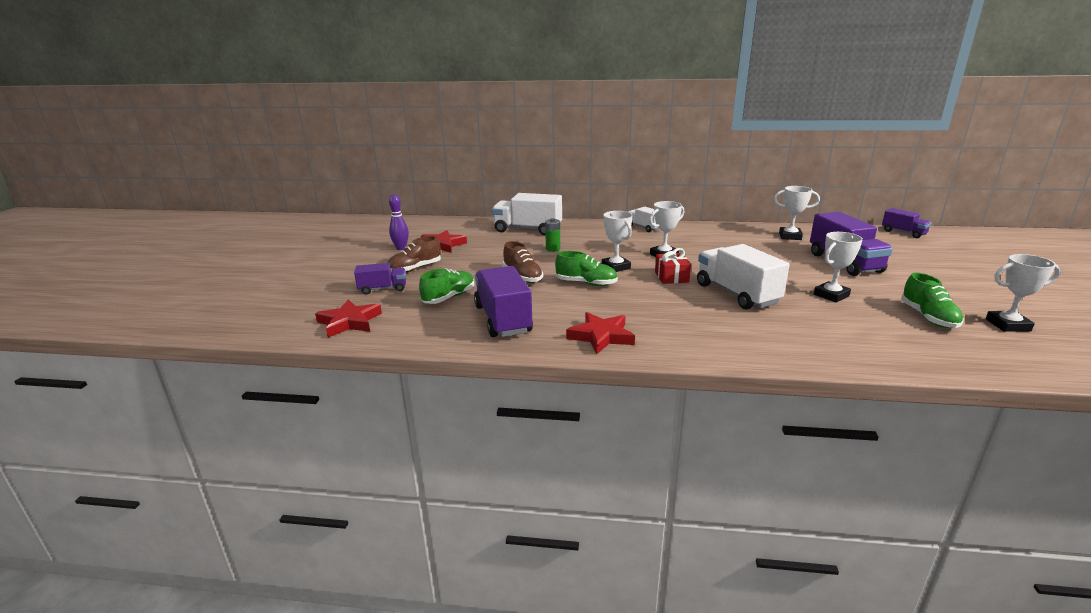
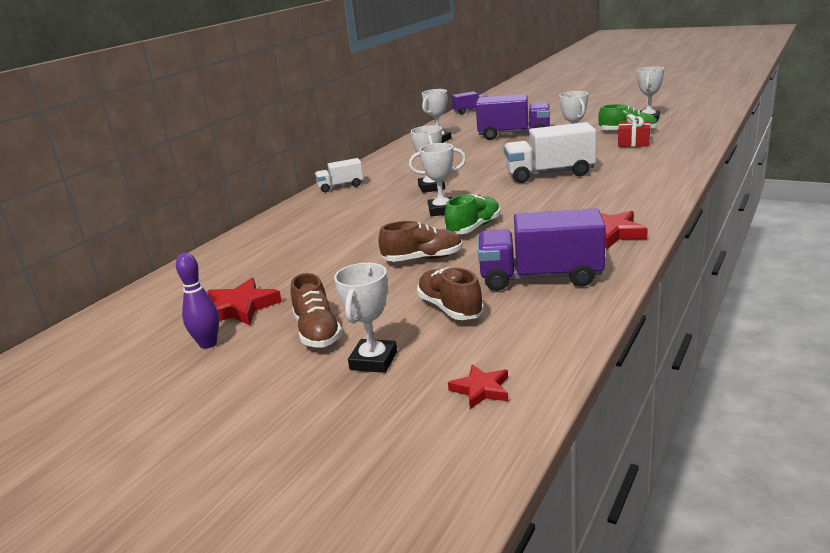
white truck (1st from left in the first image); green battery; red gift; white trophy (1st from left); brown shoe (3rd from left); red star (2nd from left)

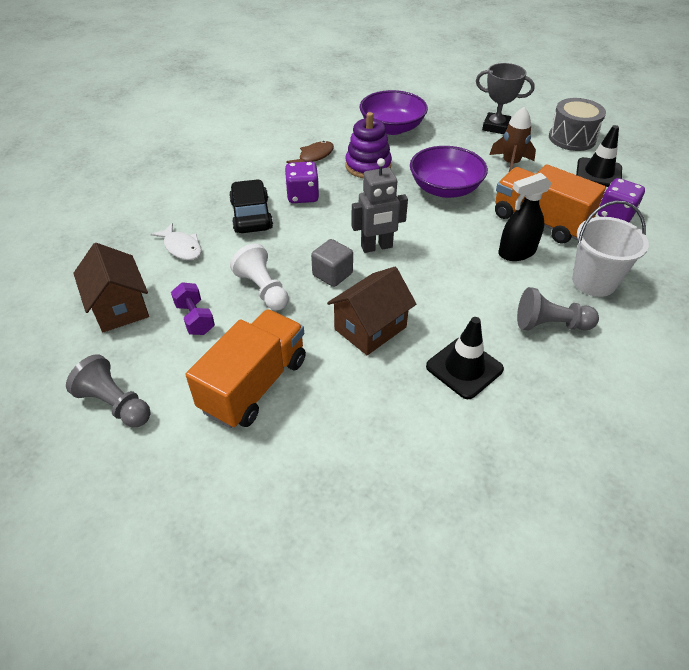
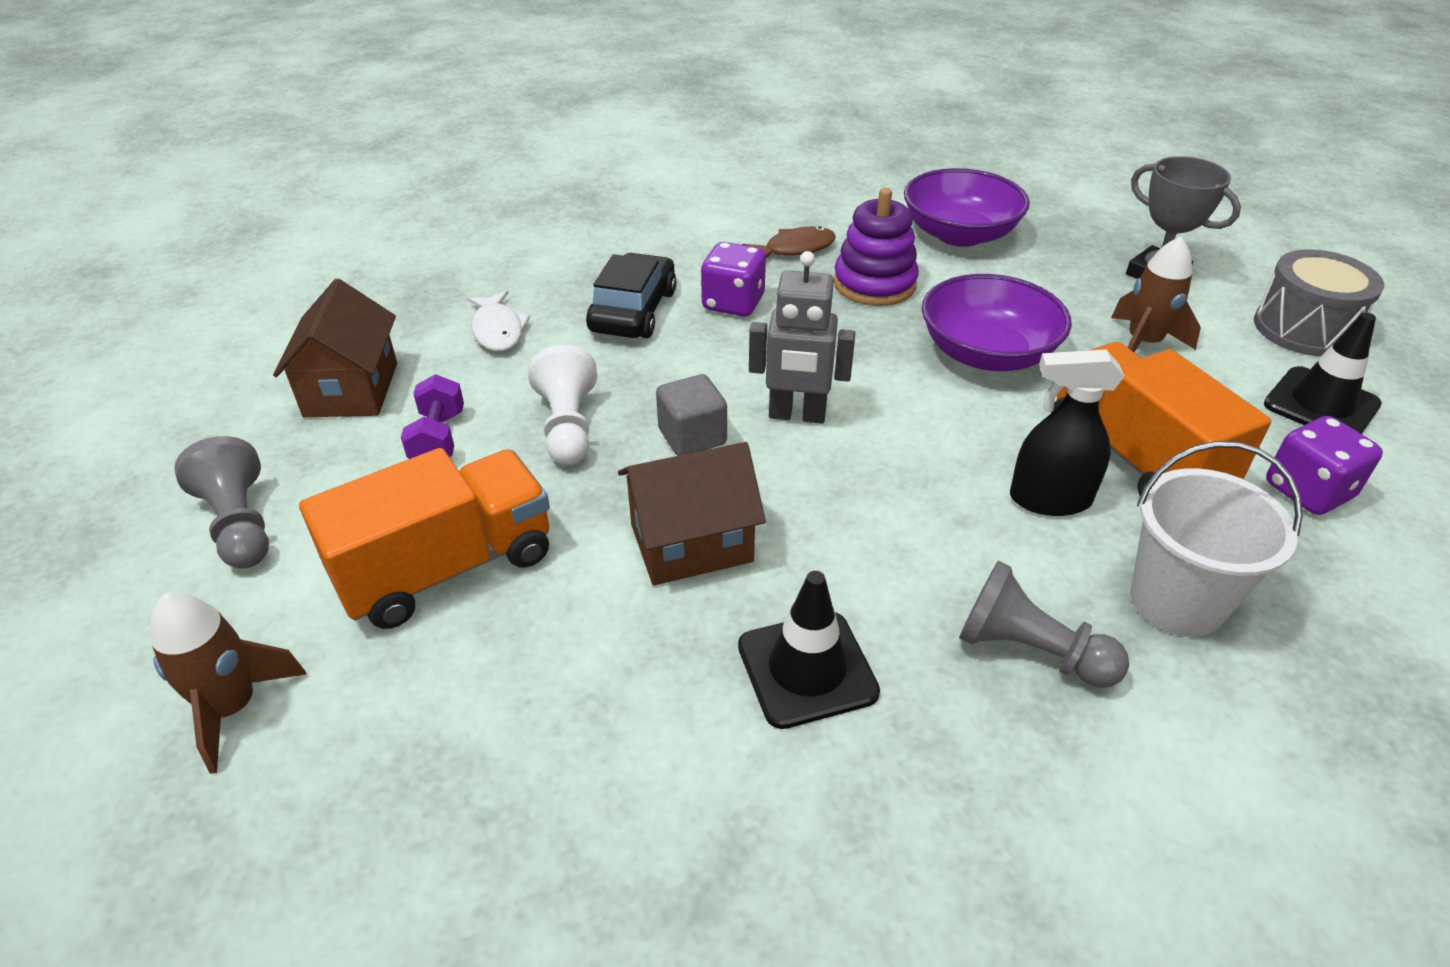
brown rocket (1st from left)

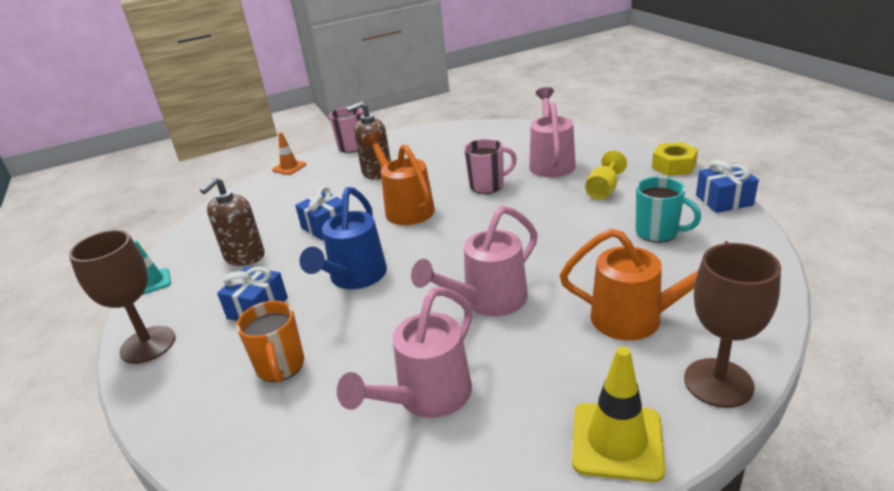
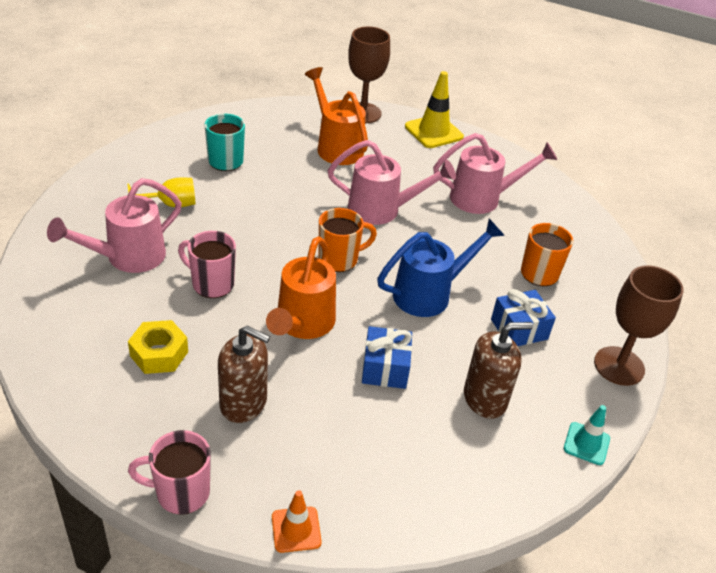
blue gift (3rd from left in the first image); orange mug (1st from left); yellow nut

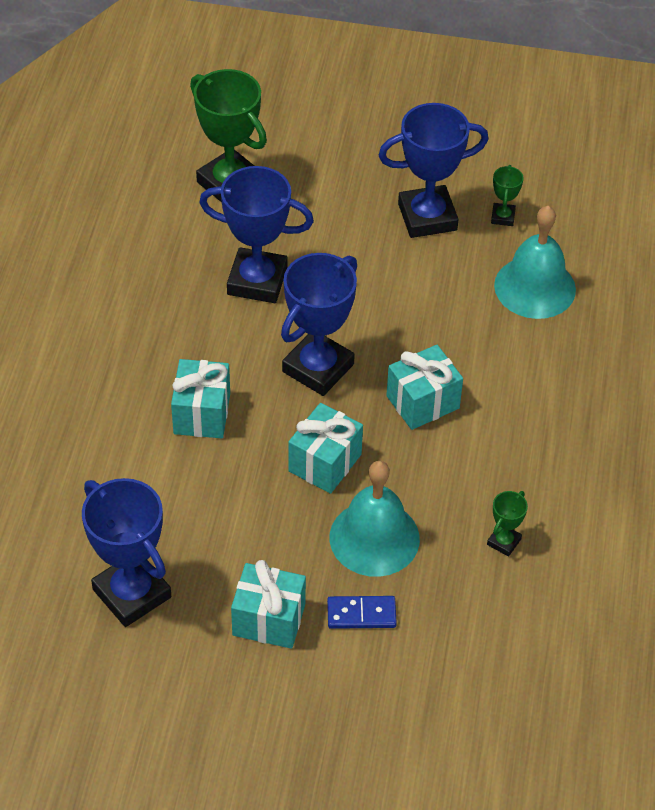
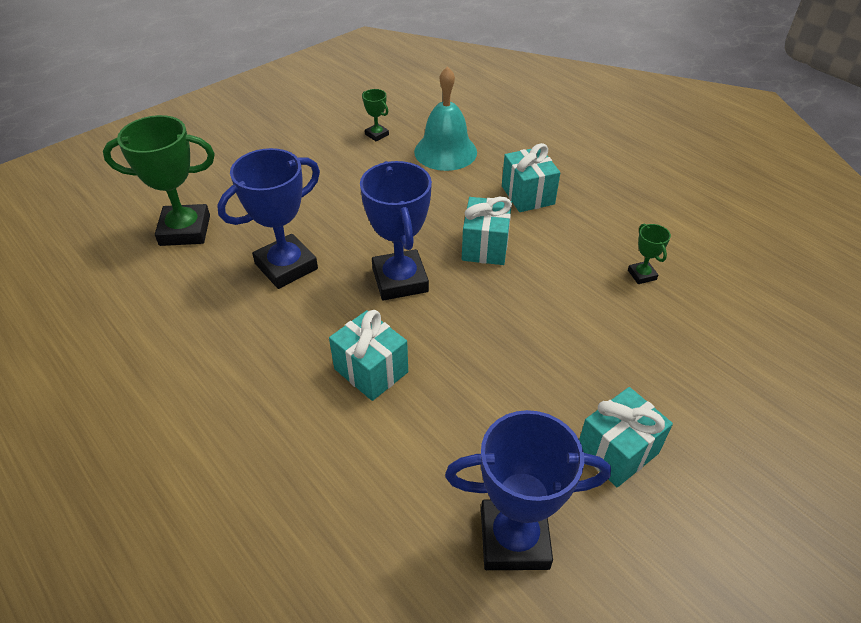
blue domino; turquoise bell (1st from left in the first image); blue trophy (4th from left in the first image); turquoise gift (3rd from left)

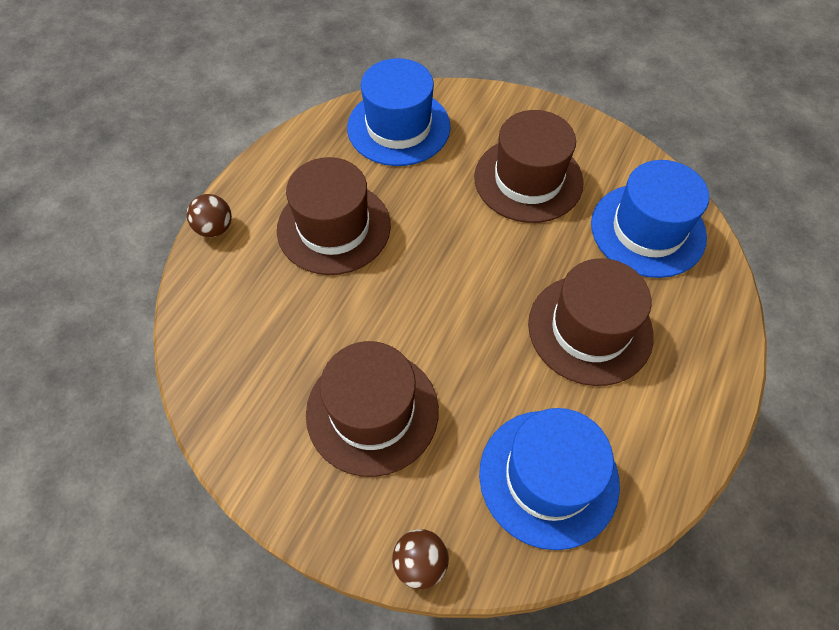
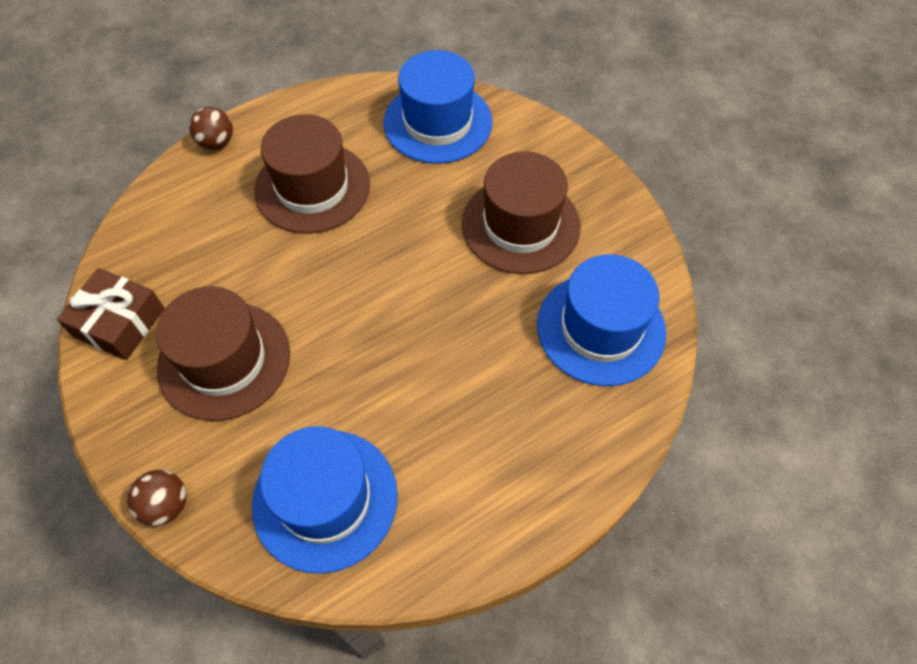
brown hat (4th from left in the first image); brown gift

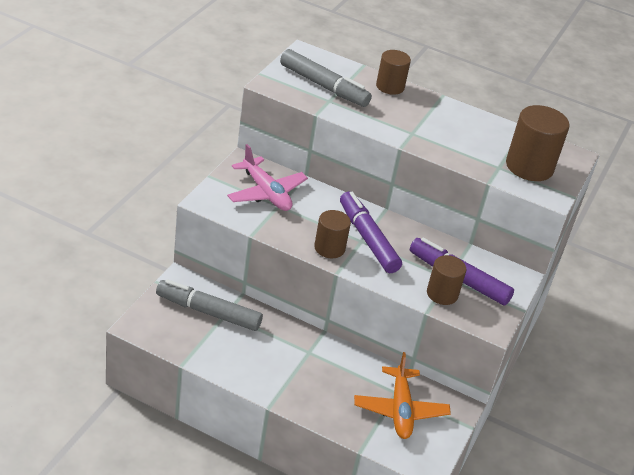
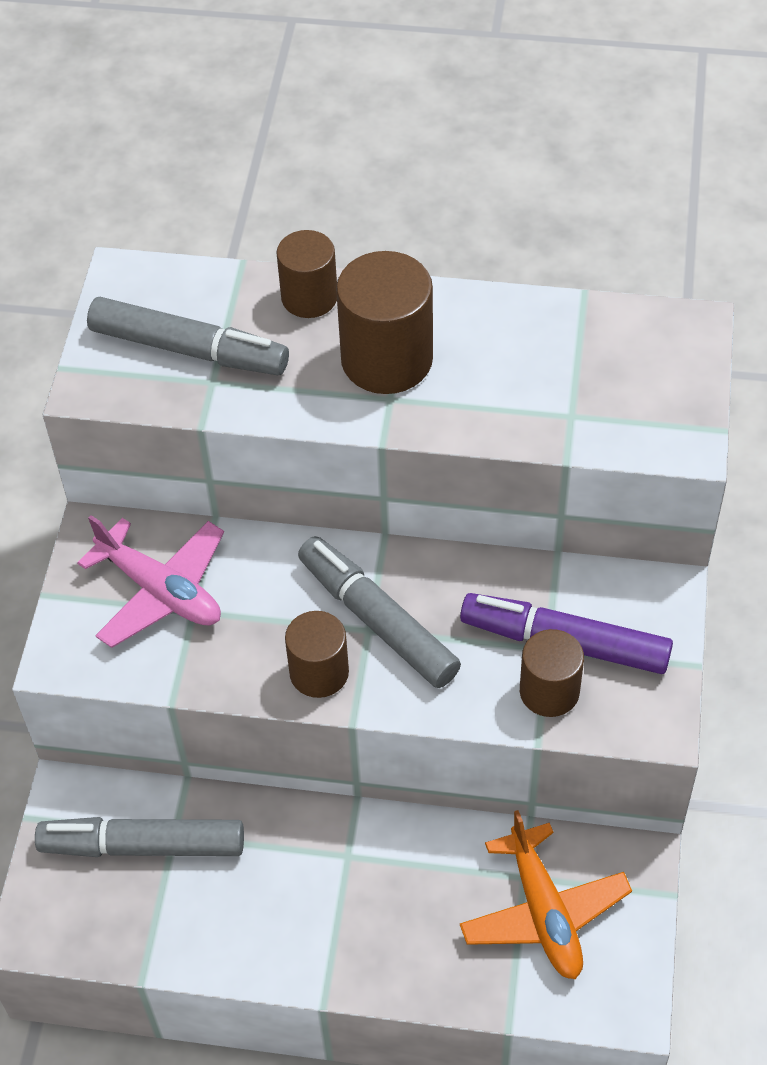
brown cylinder (3rd from left); grey marker (3rd from left)

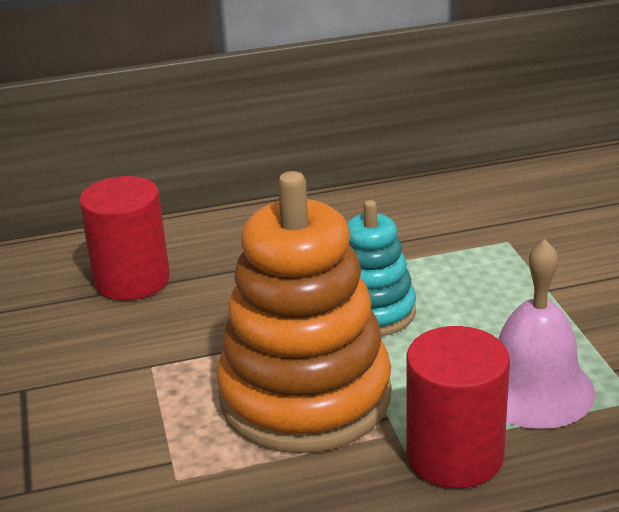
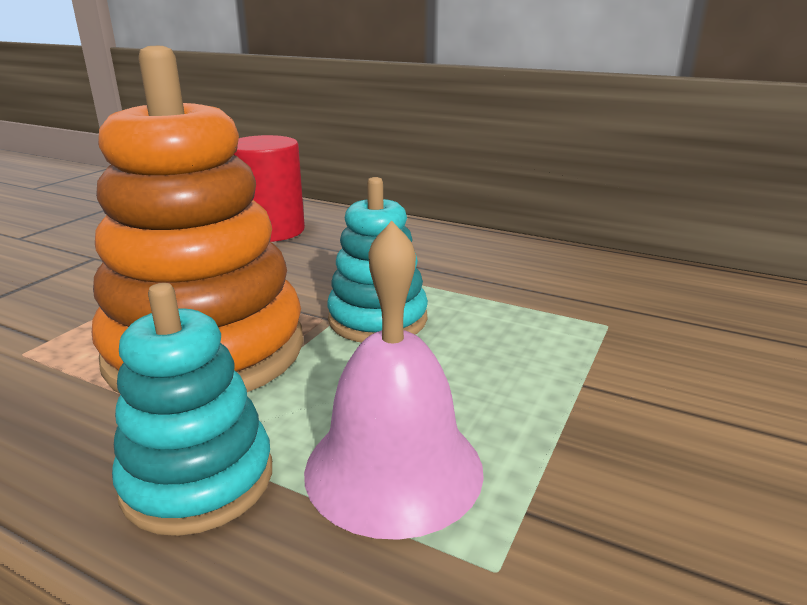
turquoise stacking toy (1st from left)

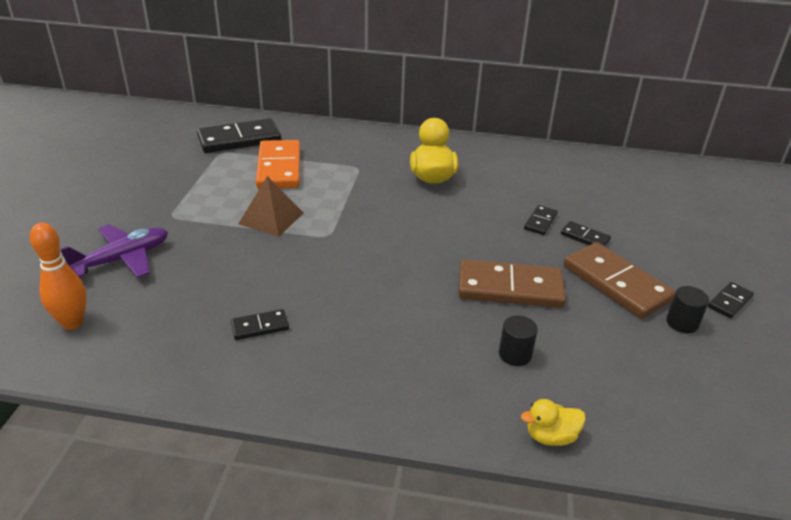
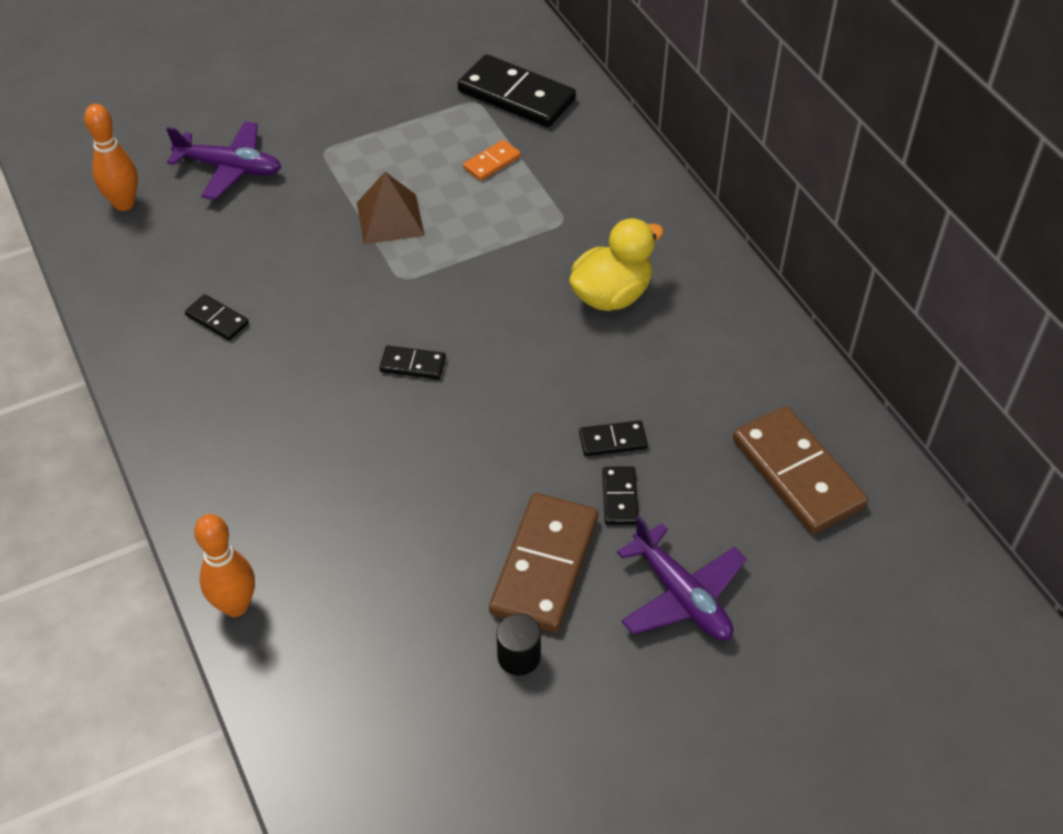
black cylinder (1st from left in the first image); purple plane (2nd from left); brown domino (2nd from left); black domino (2nd from left); orange bowling pin (2nd from left); orange domino

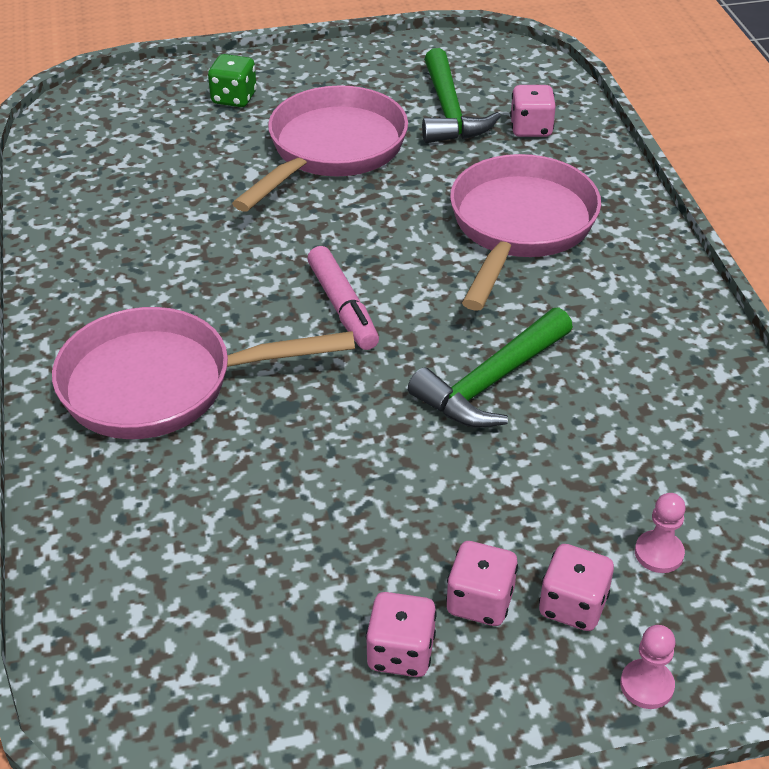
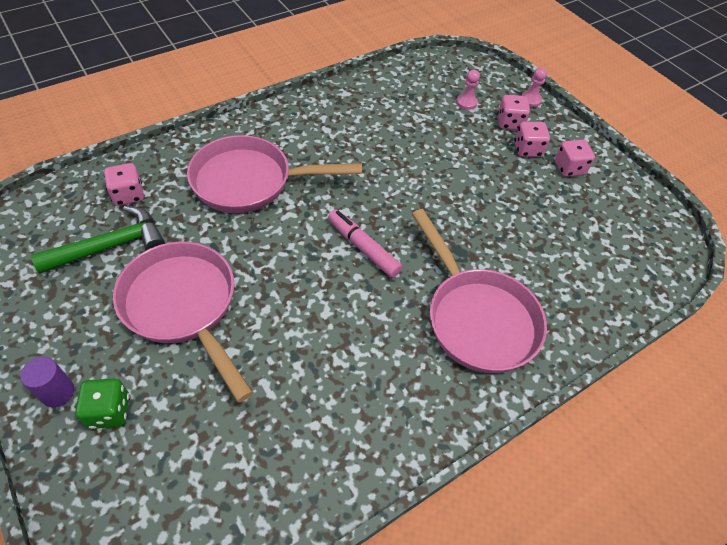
green hammer (2nd from left in the first image); purple cylinder; pink pan (1st from left); pink marker

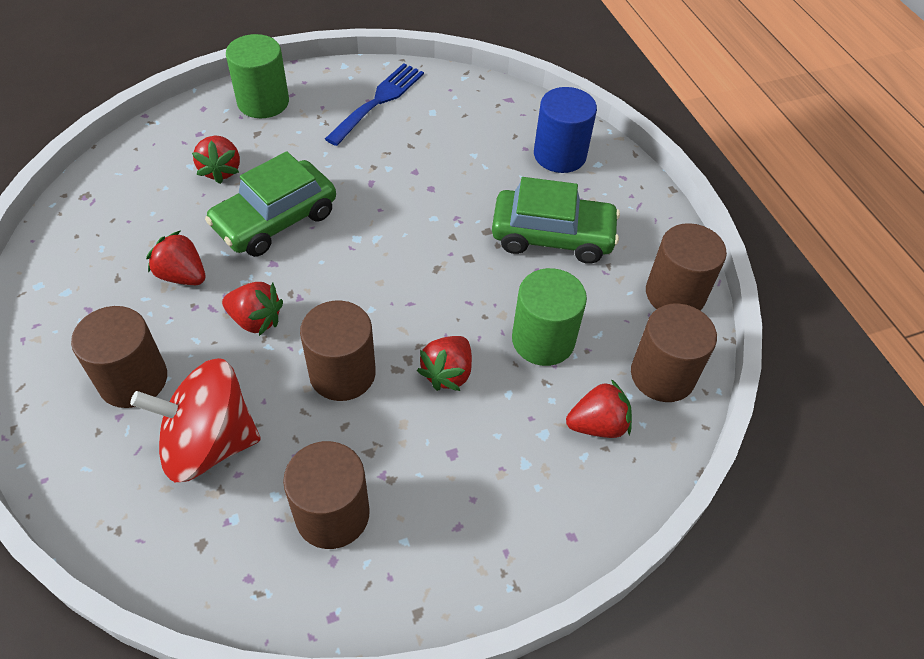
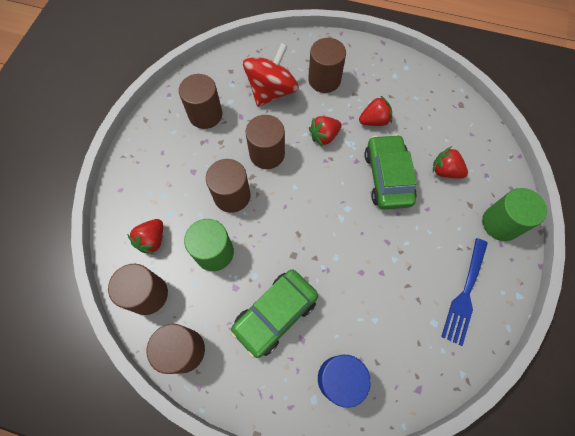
brown cylinder (4th from left); blue fork

